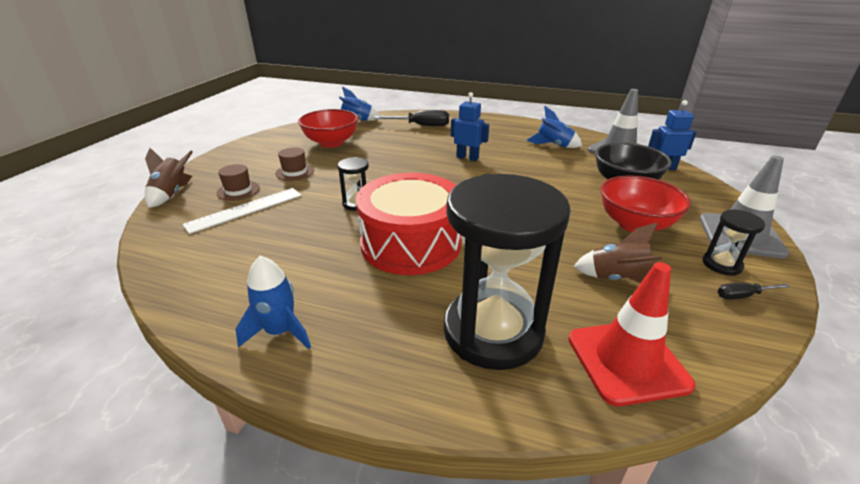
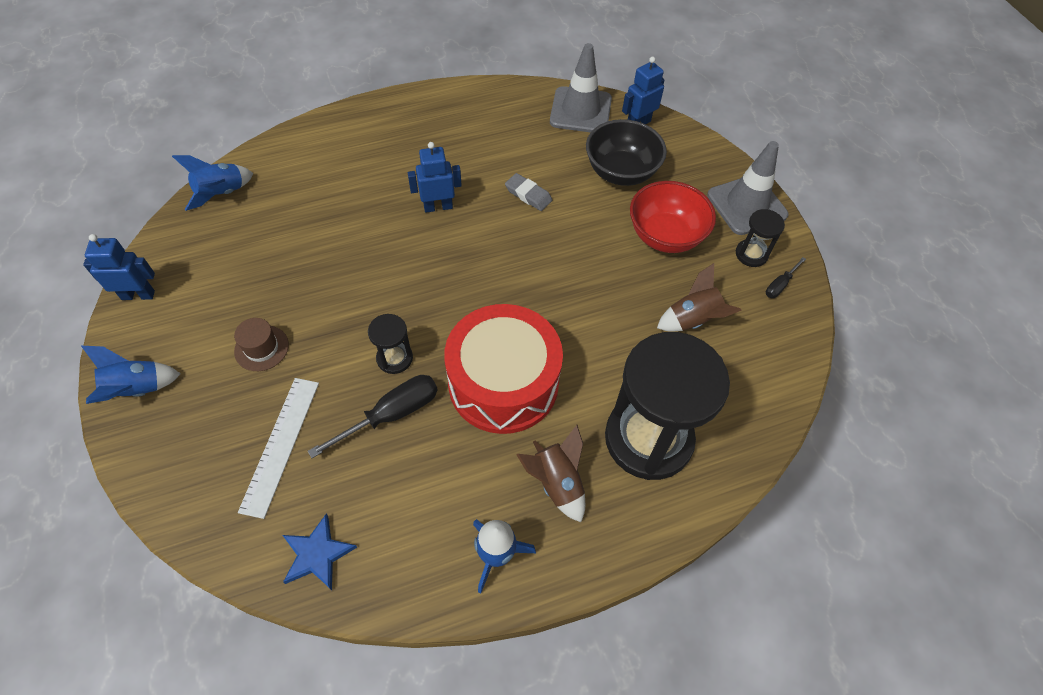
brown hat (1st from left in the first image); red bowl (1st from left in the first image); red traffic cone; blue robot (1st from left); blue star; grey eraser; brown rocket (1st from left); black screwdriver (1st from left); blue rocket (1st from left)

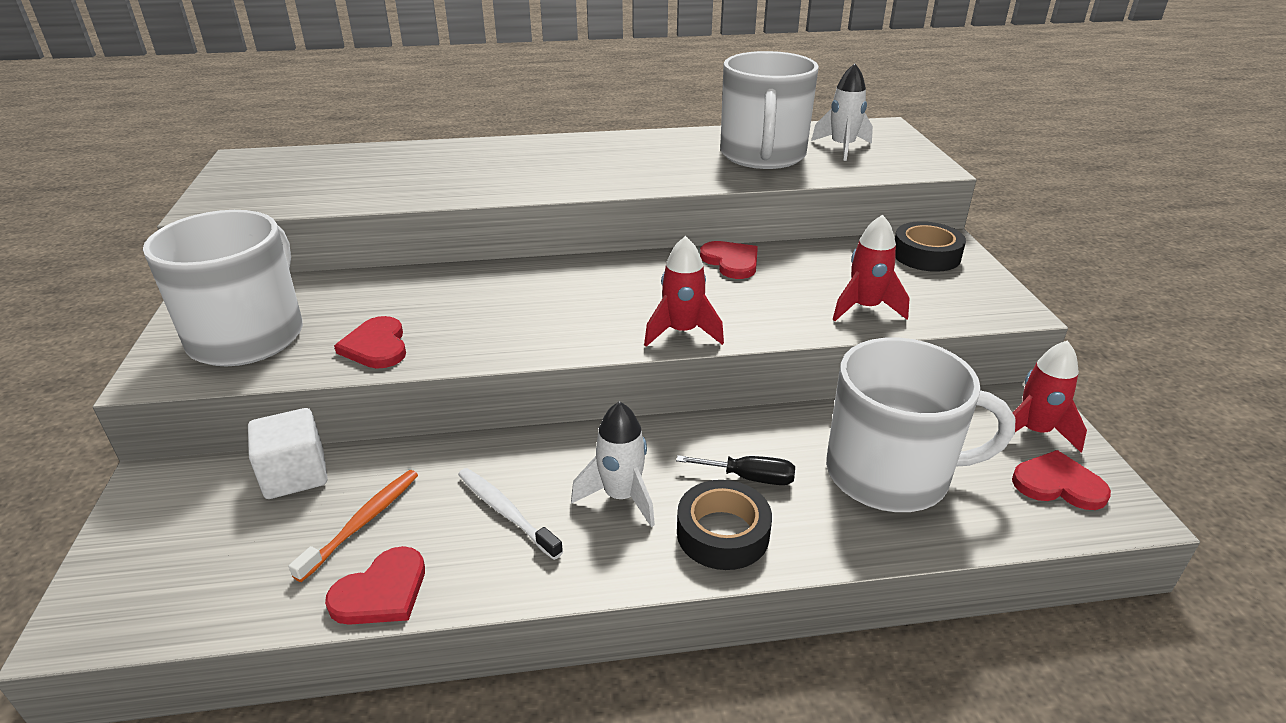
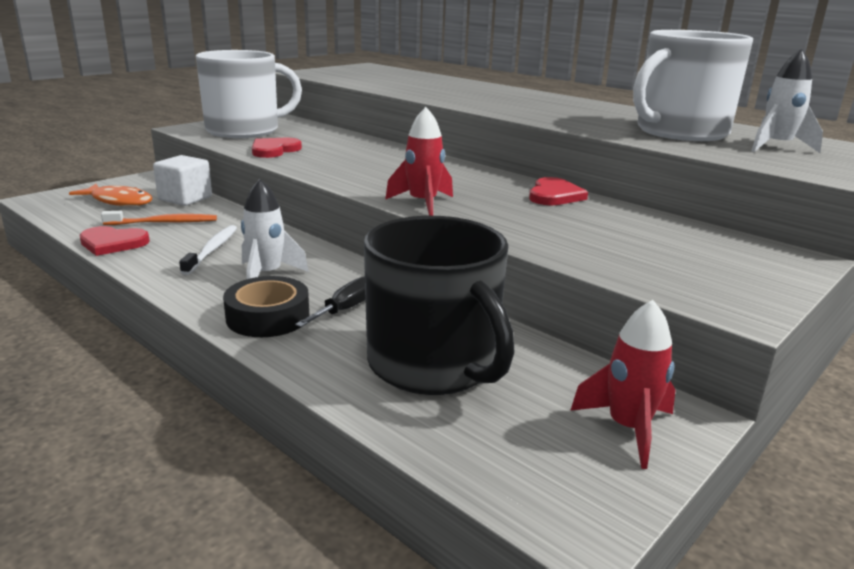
red rocket (2nd from left in the first image); black tape (2nd from left in the first image); red heart (4th from left in the first image); orange fish; black mug; black screwdriver

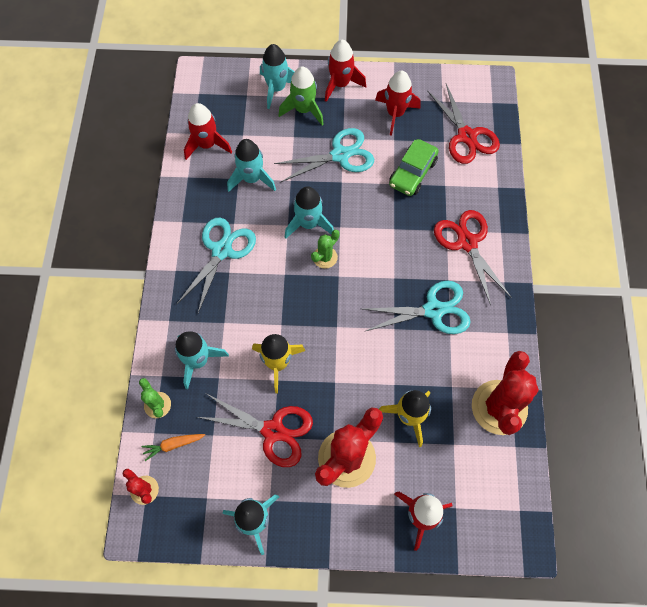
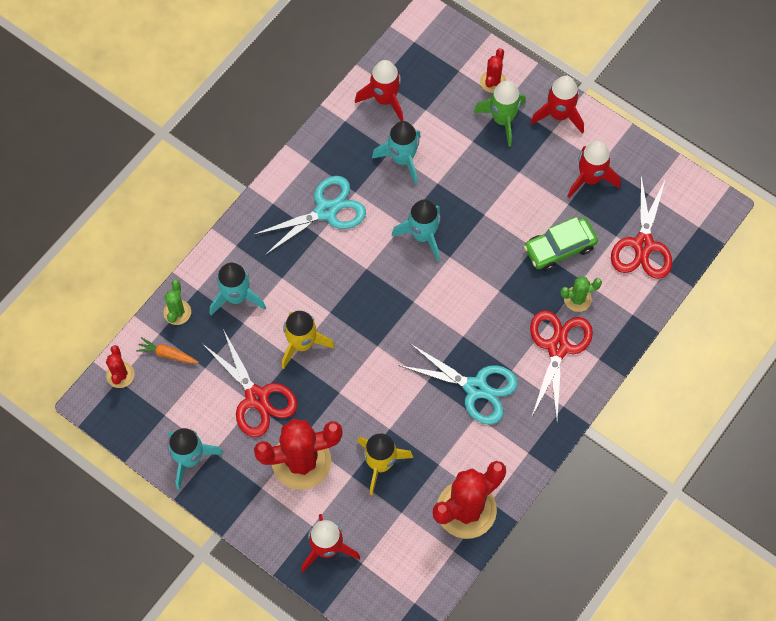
turquoise scissors (2nd from left in the first image); green cactus (2nd from left); red cactus (4th from left)

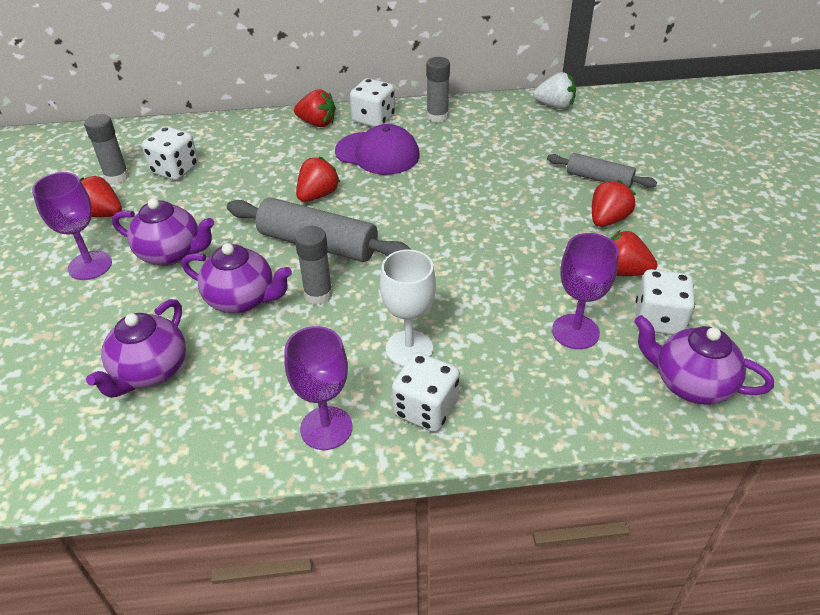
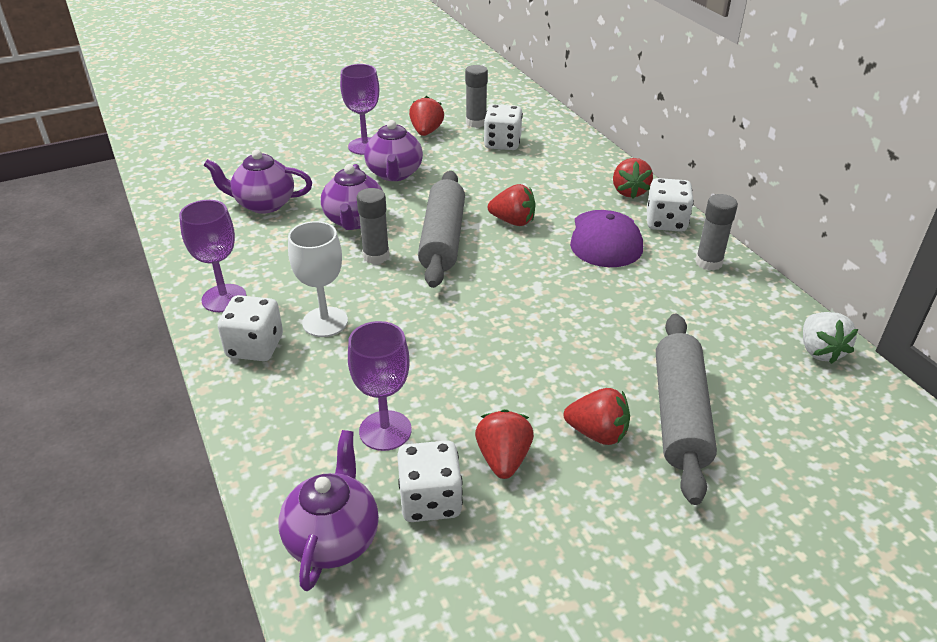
grey rolling pin (2nd from left)

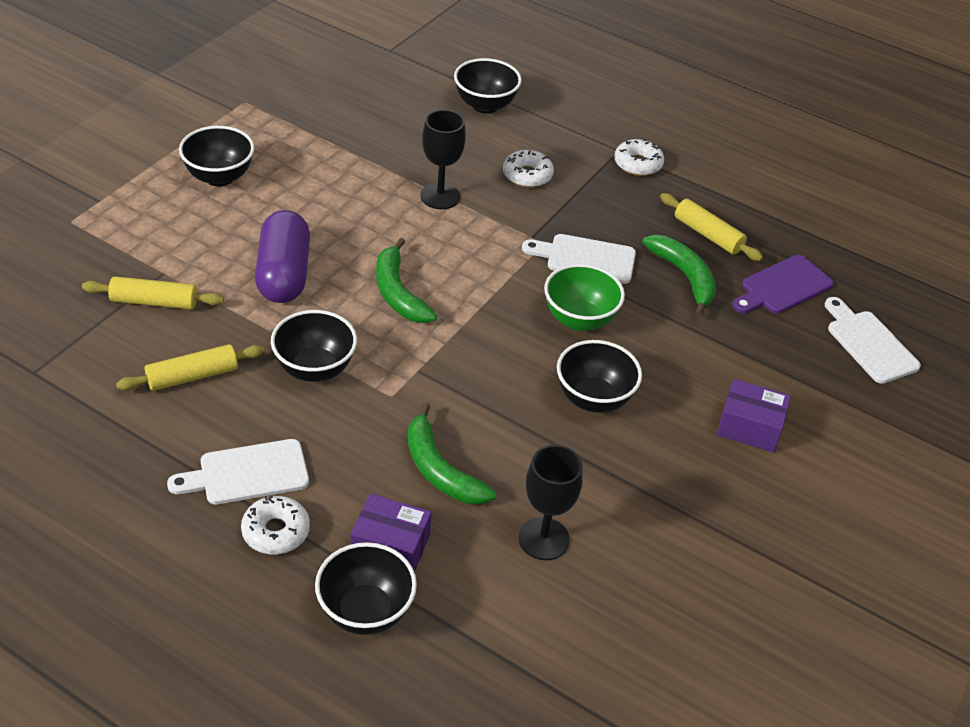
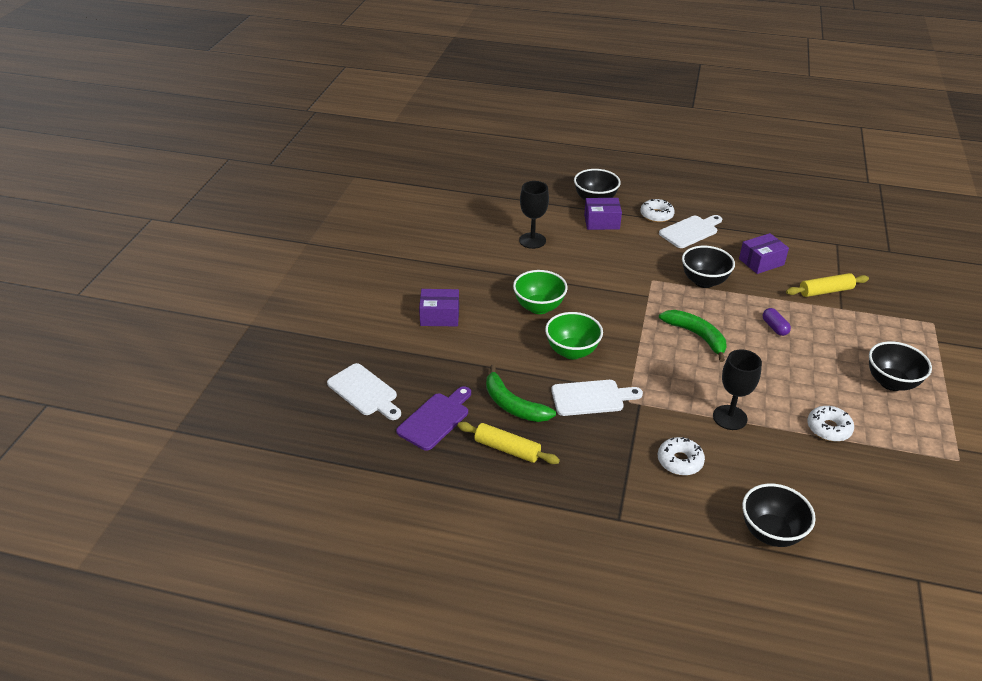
green banana (2nd from left in the first image); white donut (3rd from left); purple box (3rd from left); green bowl (1st from left); purple capsule

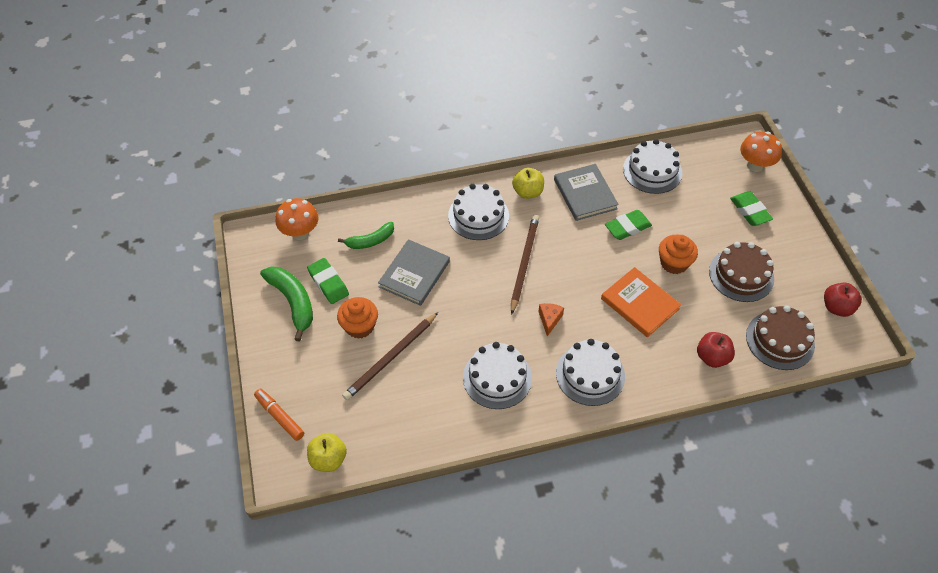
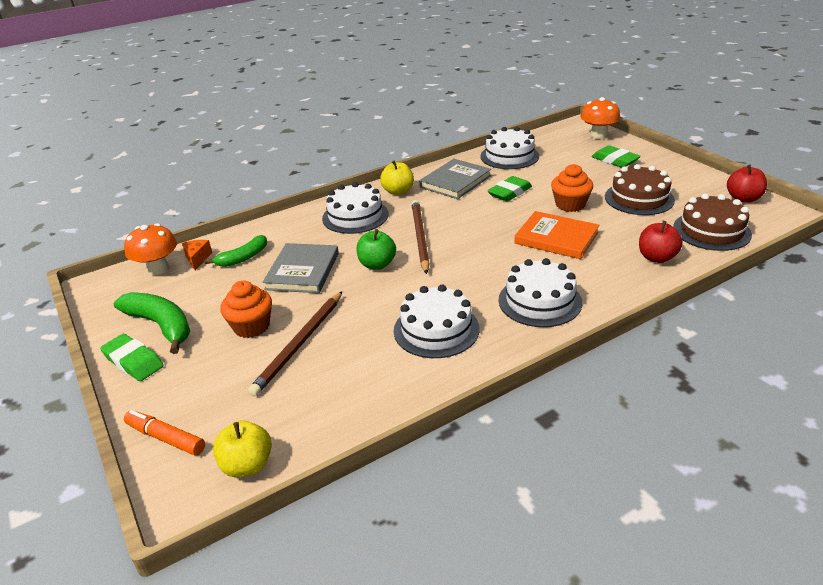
green apple; green eraser (1st from left); orange cheese; grey book (2nd from left)

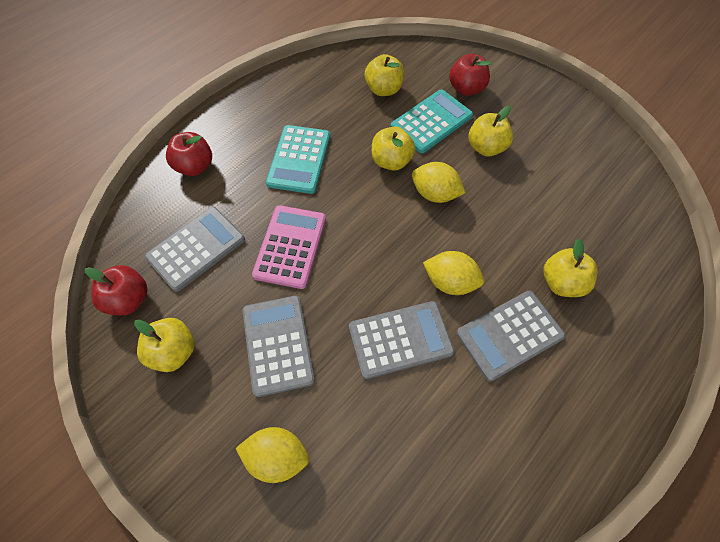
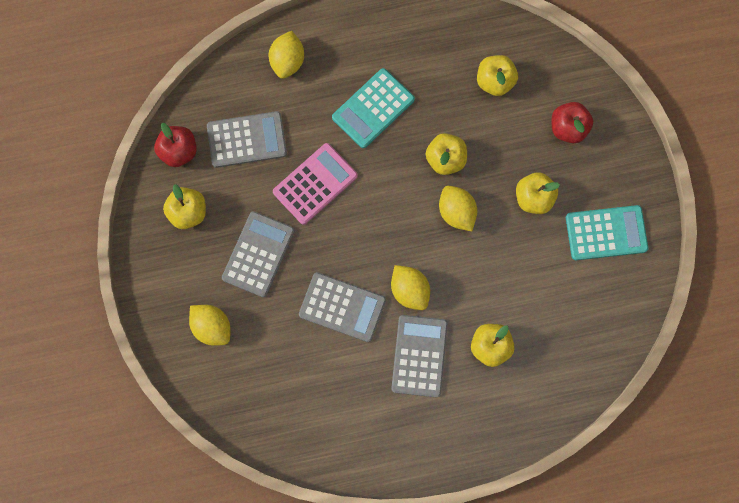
turquoise calculator (2nd from left); yellow lemon (2nd from left); grey calculator (4th from left)

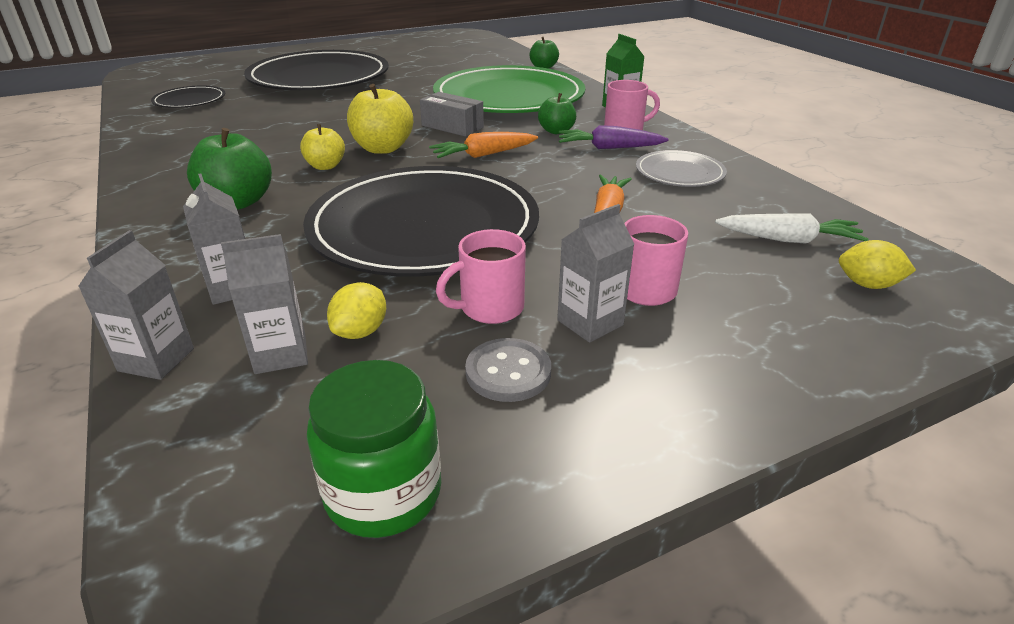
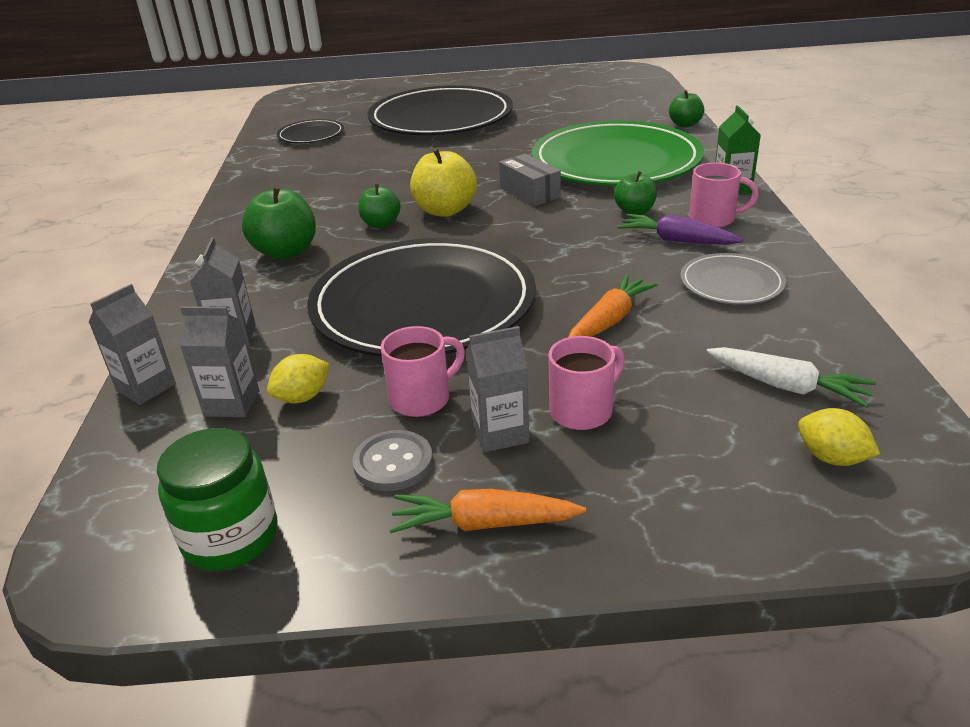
orange carrot (1st from left); green apple (2nd from left); pink mug (1st from left)

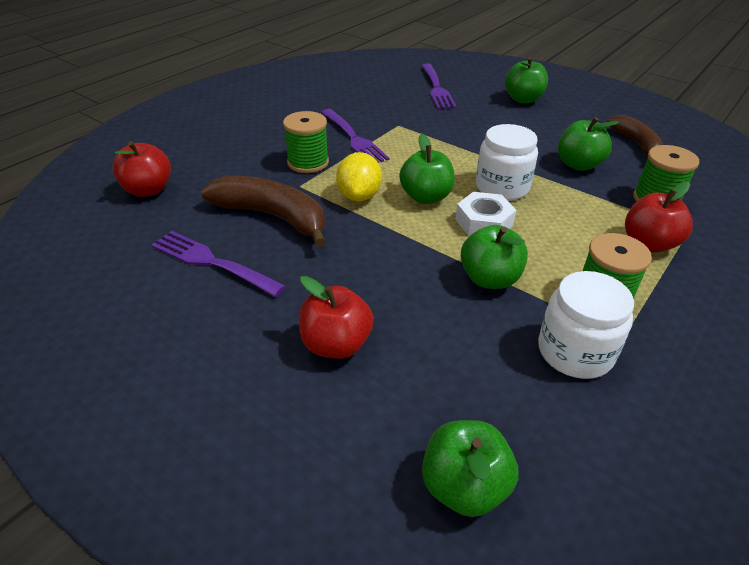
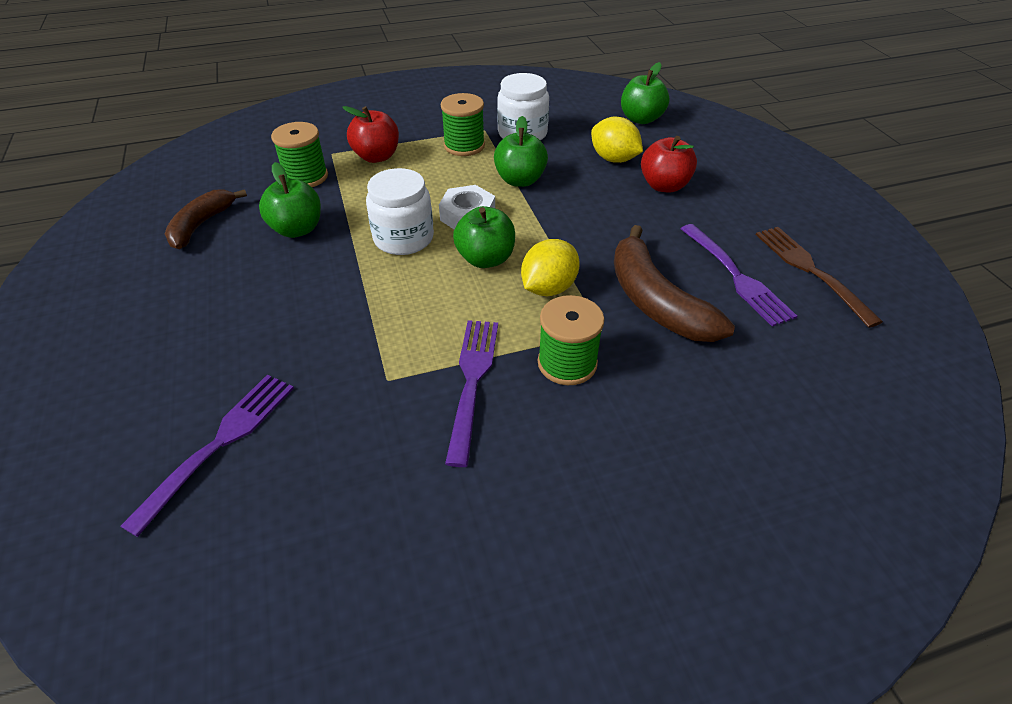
red apple (1st from left in the first image); green apple (4th from left in the first image); yellow lemon (2nd from left); brown fork

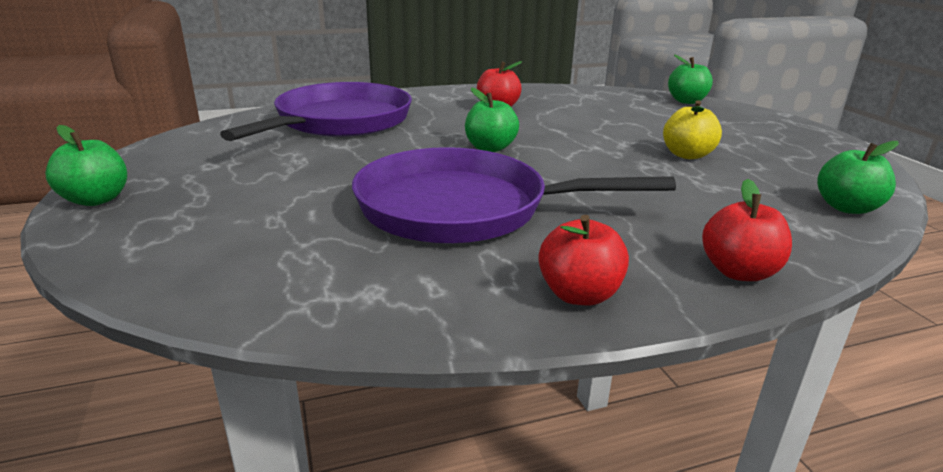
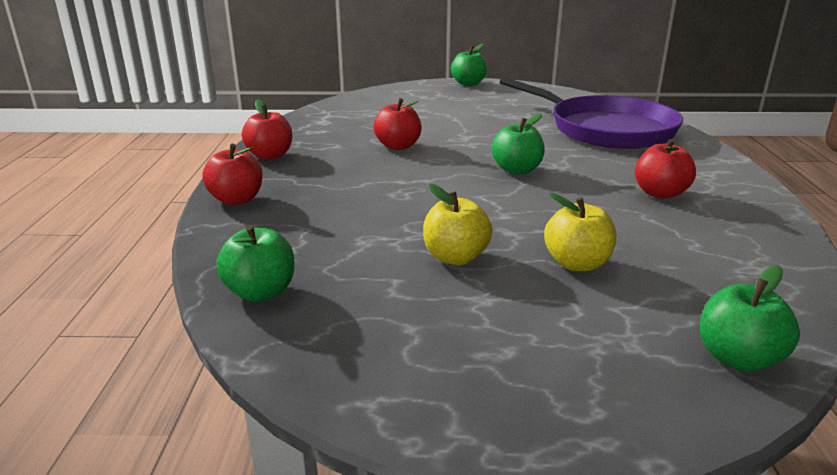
yellow apple (2nd from left); red apple (3rd from left)

